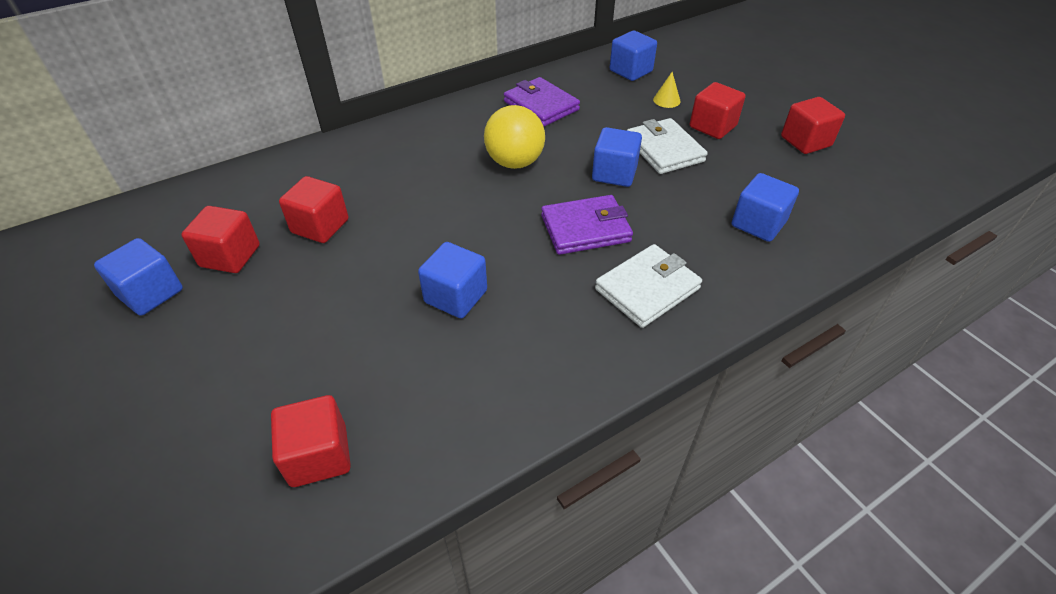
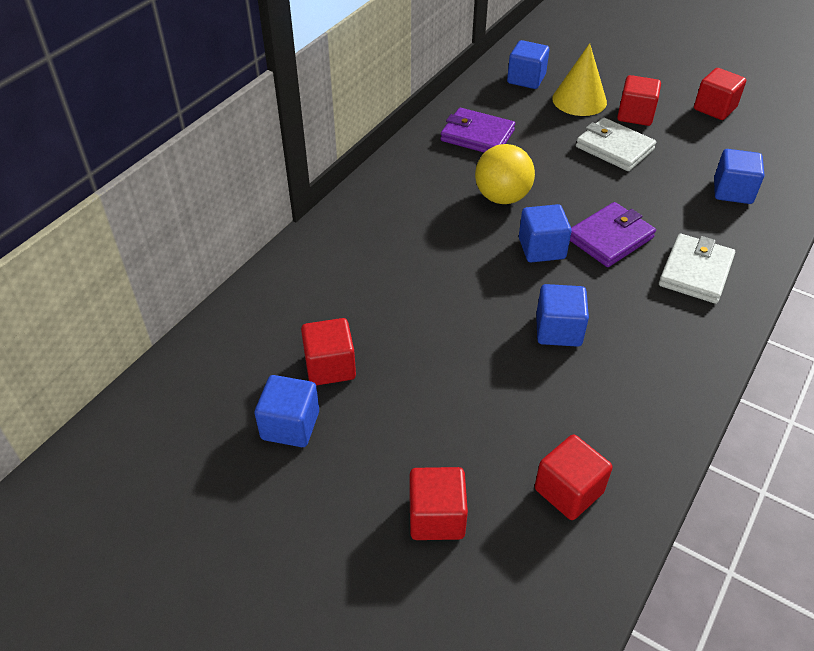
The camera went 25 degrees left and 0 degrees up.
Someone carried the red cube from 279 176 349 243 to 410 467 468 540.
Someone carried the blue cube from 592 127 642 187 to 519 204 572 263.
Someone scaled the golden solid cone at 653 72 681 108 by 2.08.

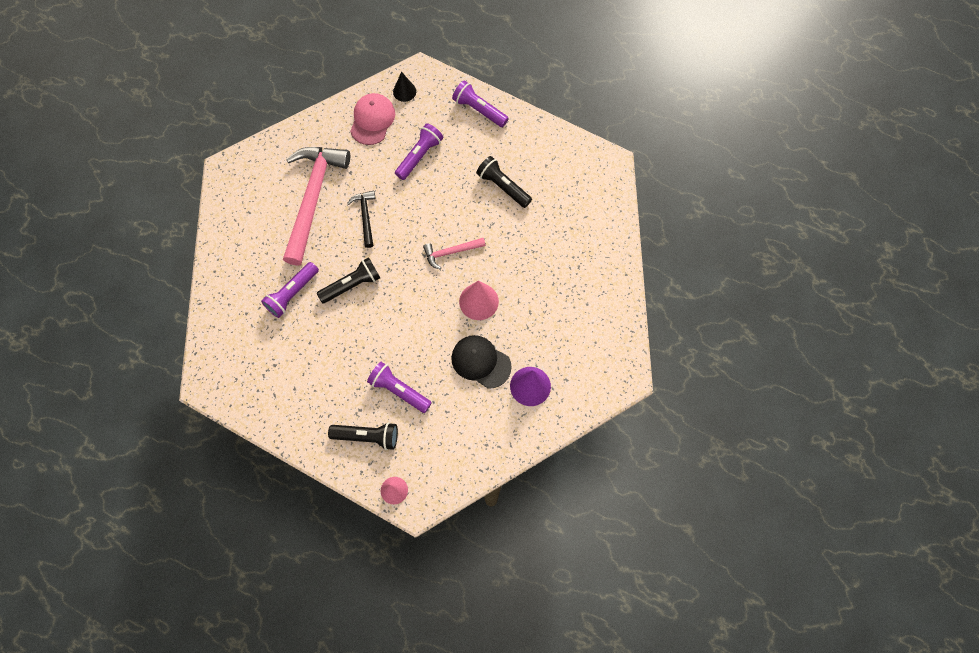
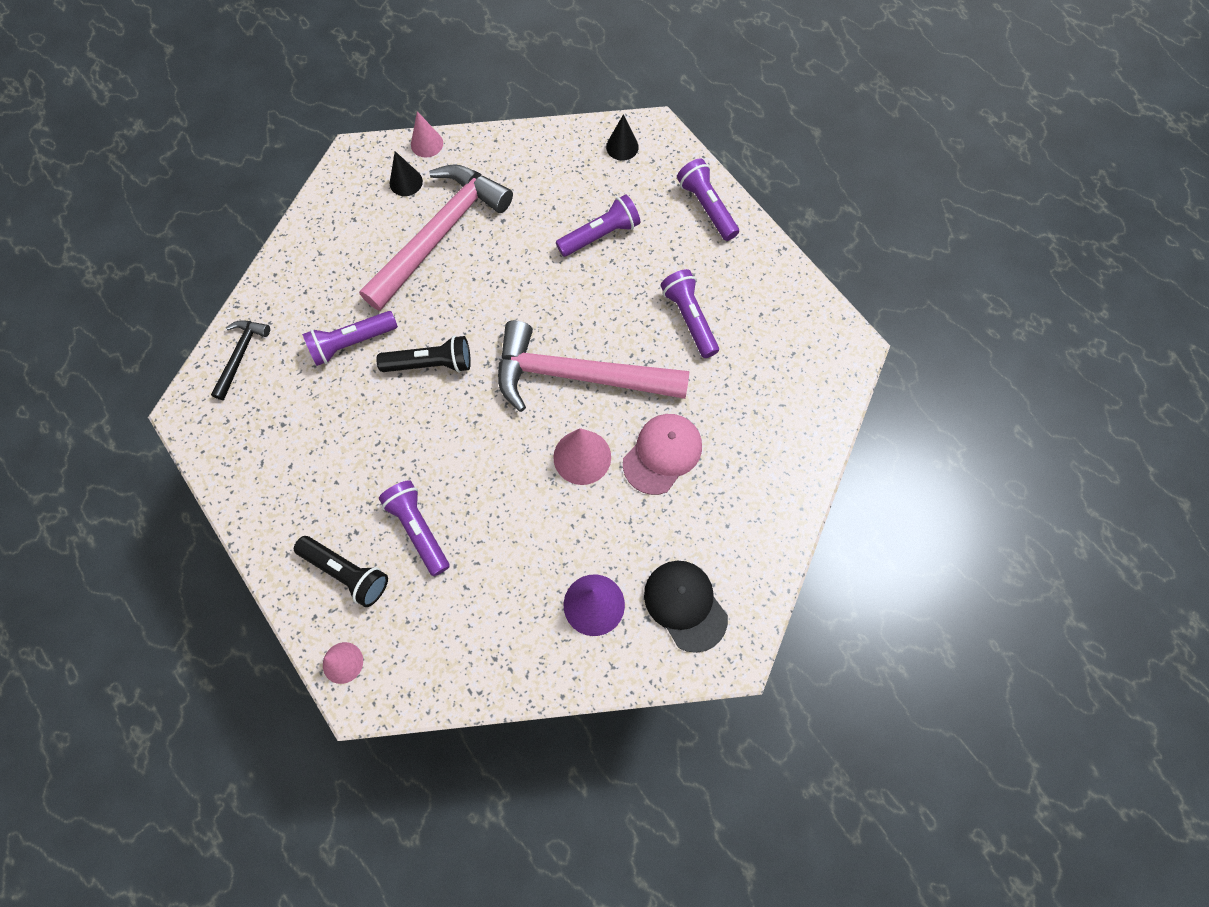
The camera went 25 degrees right and 0 degrees up.
Someone put down the jet-black solid cone at 390 151 423 196.
Someone put down the rosy solid cone at 411 111 443 157.
Someone carried the jet-black claw hammer from 347 191 376 248 to 211 320 270 400.
Someone carried the rosy peaked cap from 350 93 395 145 to 623 414 702 495.
Someone carried the jet-black peaked cap from 451 335 512 389 to 644 561 728 653.
Someone repainted the jet-black pocket torch at 476 156 532 208, which became the violet pocket torch at 661 269 719 358.
Someone scaled the rosy claw hammer at 423 238 486 270 by 2.17.

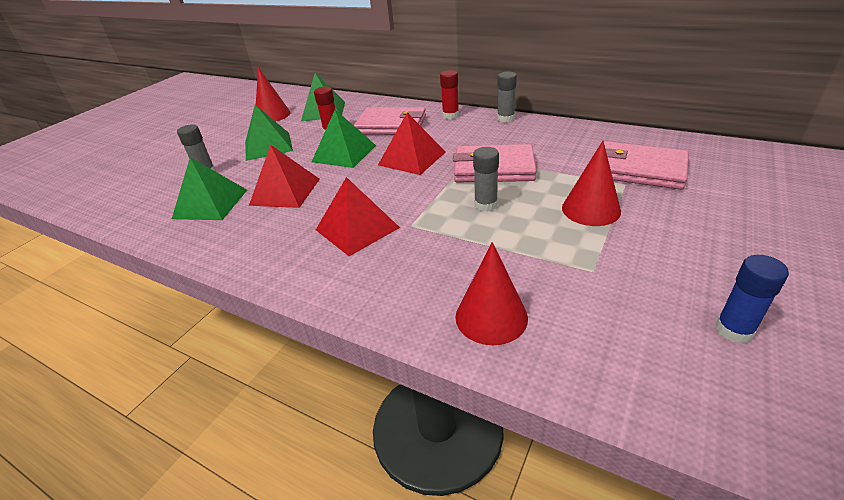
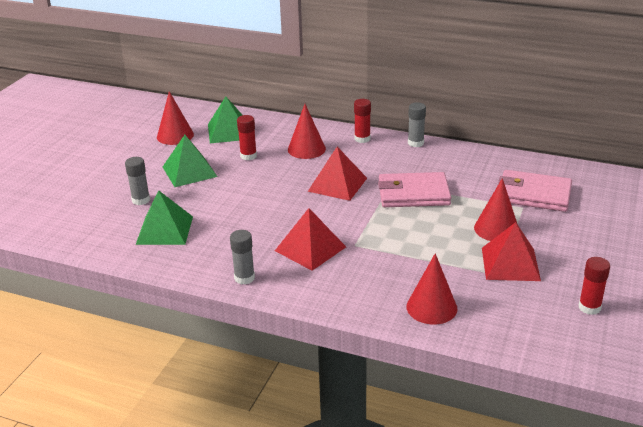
The camera went 10 degrees left and 5 degrees down.
Someone took away the emerald pyramid at 312 110 376 168.
Someone carried the red pyramid from 249 145 320 208 to 482 222 541 281.
Someone carried the grey glue stick from 473 147 499 212 to 230 230 255 285.
Someone swapped the rosy card wallet at 354 107 426 135 for the red solid cone at 288 104 326 159.
Someone repainted the blue glue stick at 715 255 789 343, which became the red glue stick at 579 257 610 315.

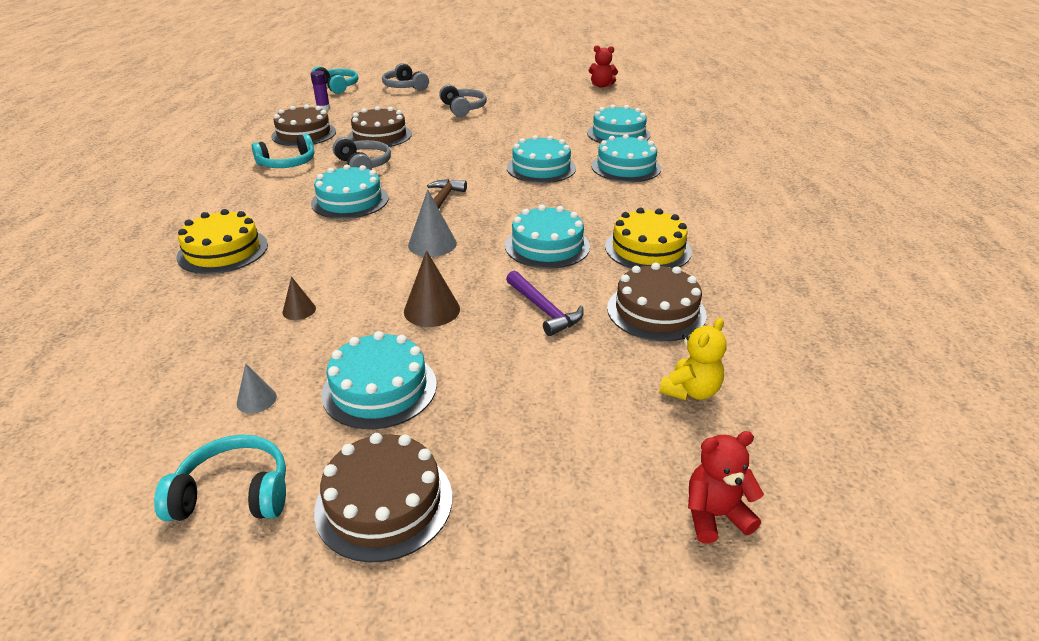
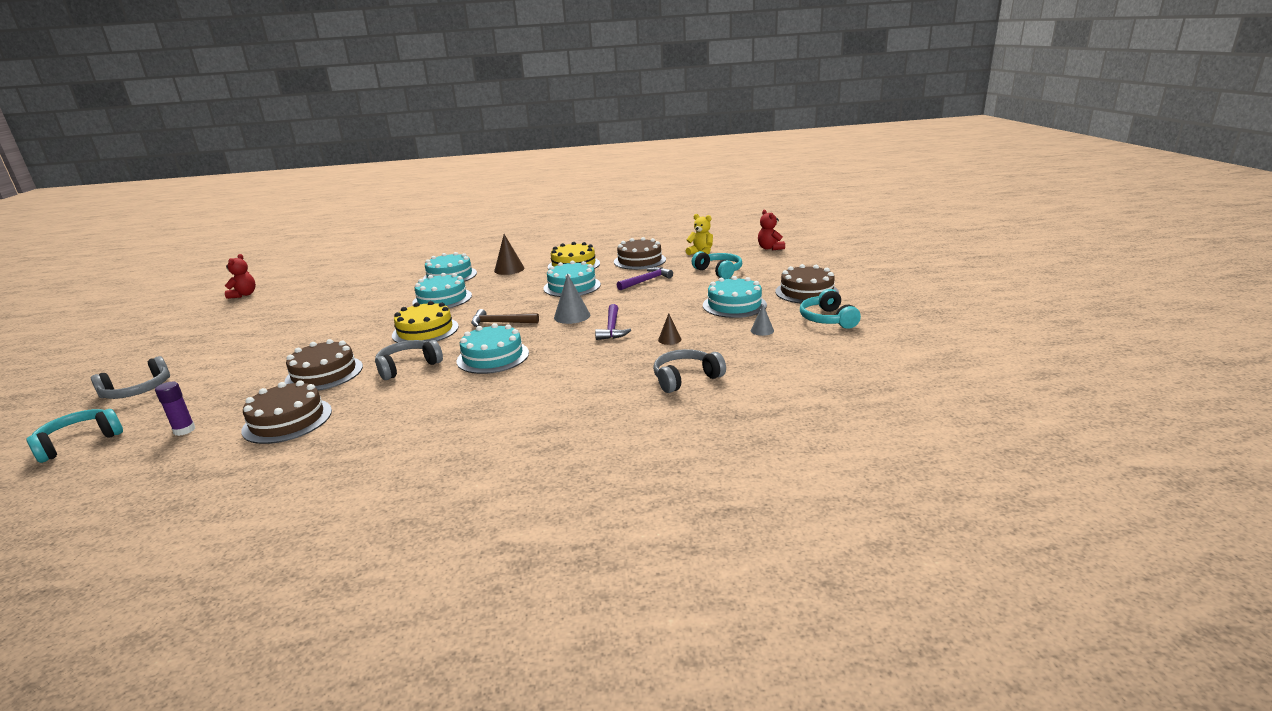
The camera went 95 degrees left and 10 degrees down.
Someone took away the teal layer cake at 587 105 650 143.
Someone put down the violet claw hammer at 595 304 631 340.
Someone carried the golden layer cake from 177 209 268 274 to 392 301 459 343.
Someone carried the teal headset from 252 134 314 168 to 692 251 742 279.
Someone carried the brown solid cone from 404 250 460 327 to 494 234 524 275.
Someone carried the grey headset from 439 84 487 117 to 653 349 726 393.

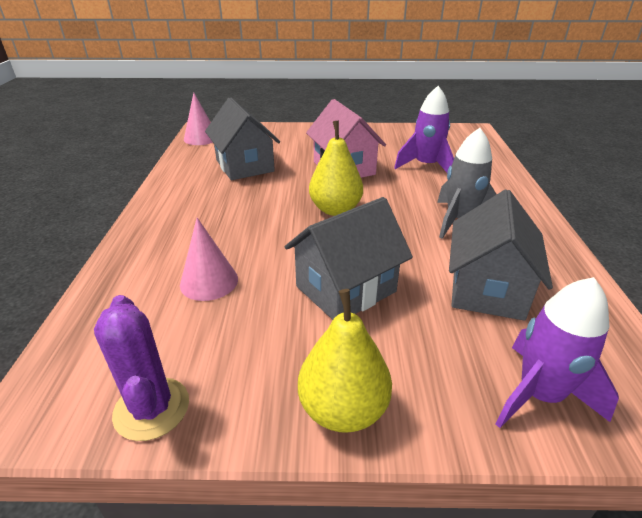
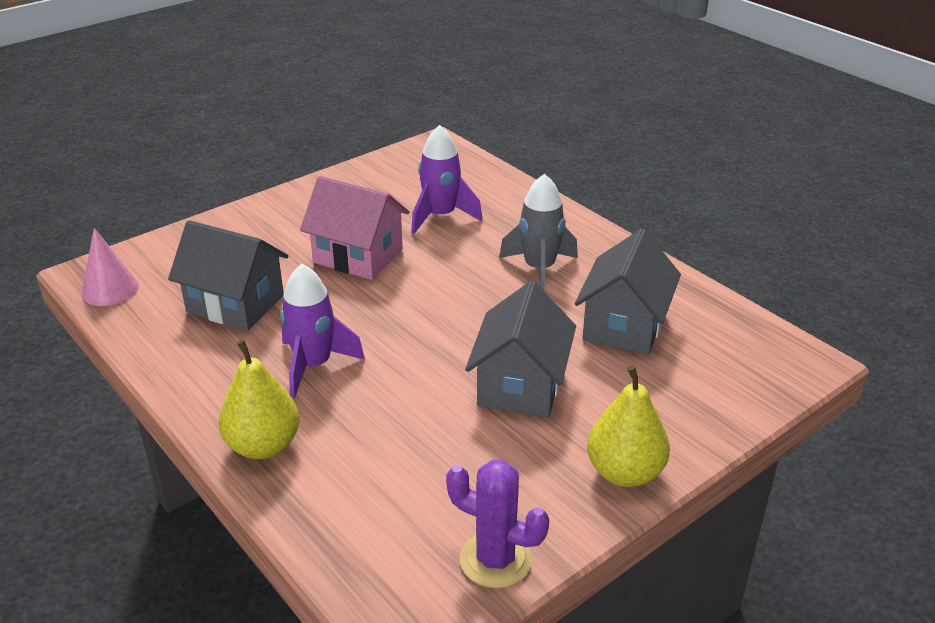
The camera went 40 degrees left and 0 degrees up.
Someone took away the rosy solid cone at 180 218 238 301.
Someone carried the golden pear fruit from 309 121 363 216 to 219 340 300 459.
Someone carried the violet rocket from 495 277 619 428 to 280 264 365 399.
Someone rotated the grey cottage at 449 189 553 321 by 45 degrees clockwise.

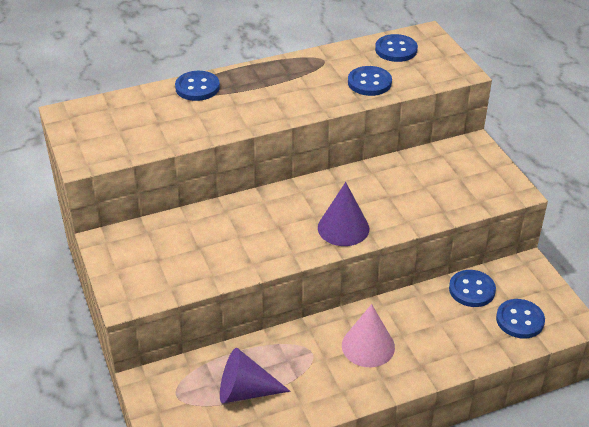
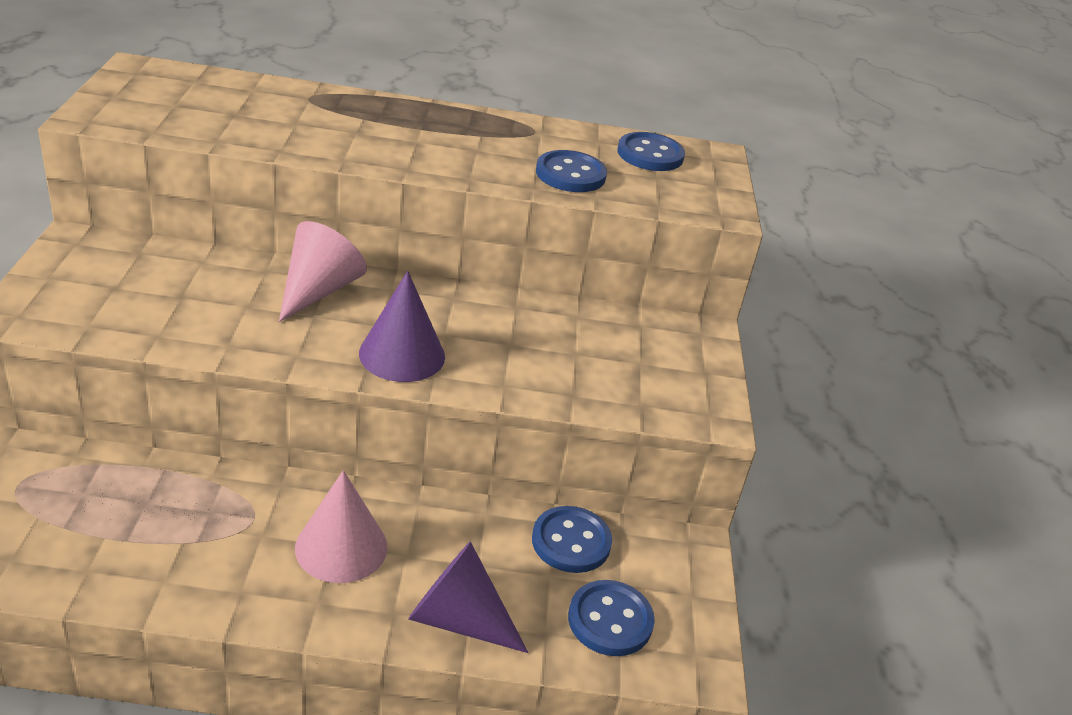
The camera went 20 degrees right and 5 degrees down.
Someone took away the blue shirt button at 175 71 220 101.
Someone put down the rosy solid cone at 279 221 367 322.
Someone carried the violet solid cone from 220 348 291 403 to 408 541 528 653.

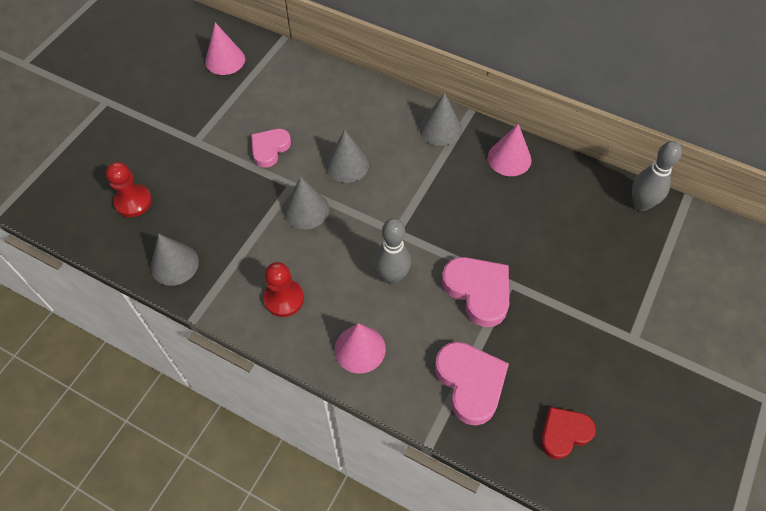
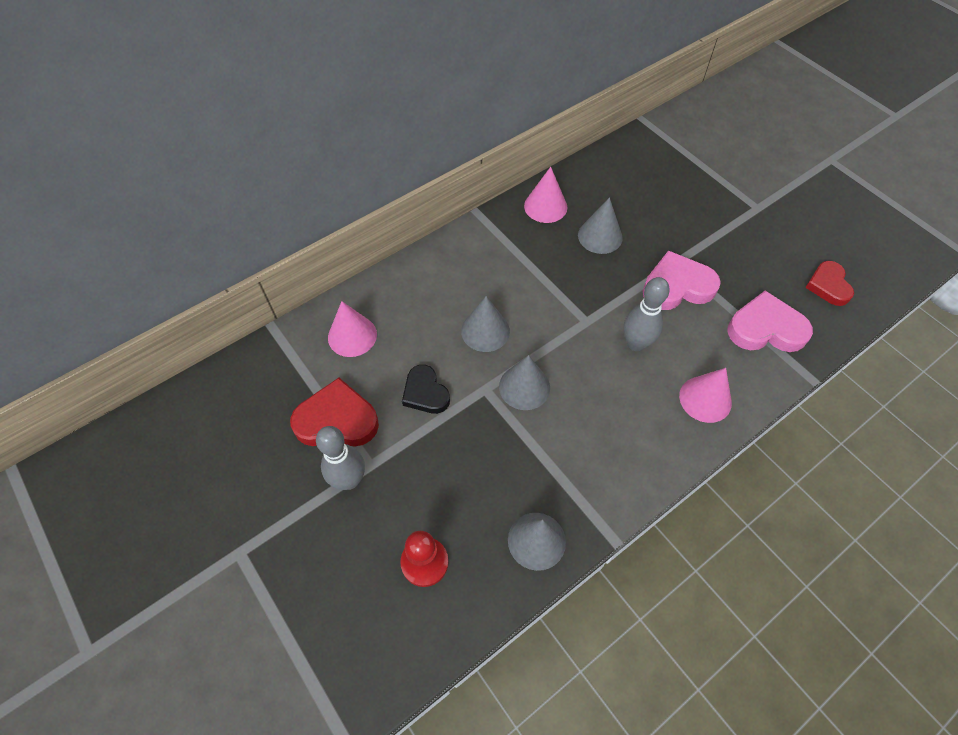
The camera went 65 degrees left and 0 degrees up.
Someone took away the red game pawn at 264 262 304 317.
Someone put down the red heart at 290 378 379 447.
Someone carried the rosy solid cone from 205 22 245 75 to 328 301 377 357.
Someone carried the grey solid cone from 419 93 462 146 to 578 197 623 254.
Someone carried the grey bowling pin from 632 141 682 211 to 316 426 365 490.
Someone repainted the rosy heart at 251 129 291 167, which became the jet-black heart at 402 365 450 414.

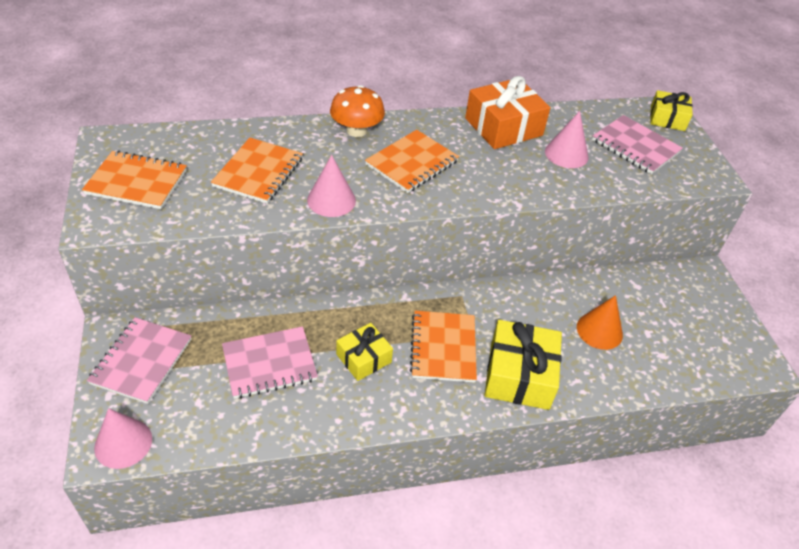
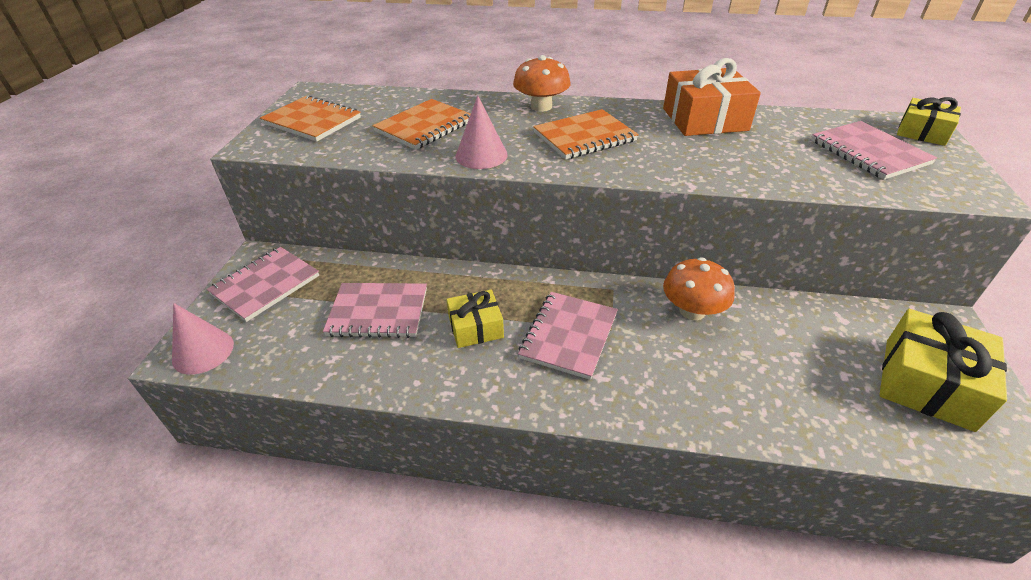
The camera went 25 degrees right and 5 degrees down.
Someone took away the rosy solid cone at 545 111 588 168.
Someone took away the orange-coloured solid cone at 577 295 623 350.
Someone put down the orange-coloured fungus at 663 257 735 320.
Someone carried the golden present from 485 320 562 410 to 879 309 1007 432.
Someone repainted the orange-coloured notebook at 410 311 477 383, which became the rosy notebook at 518 292 618 380.

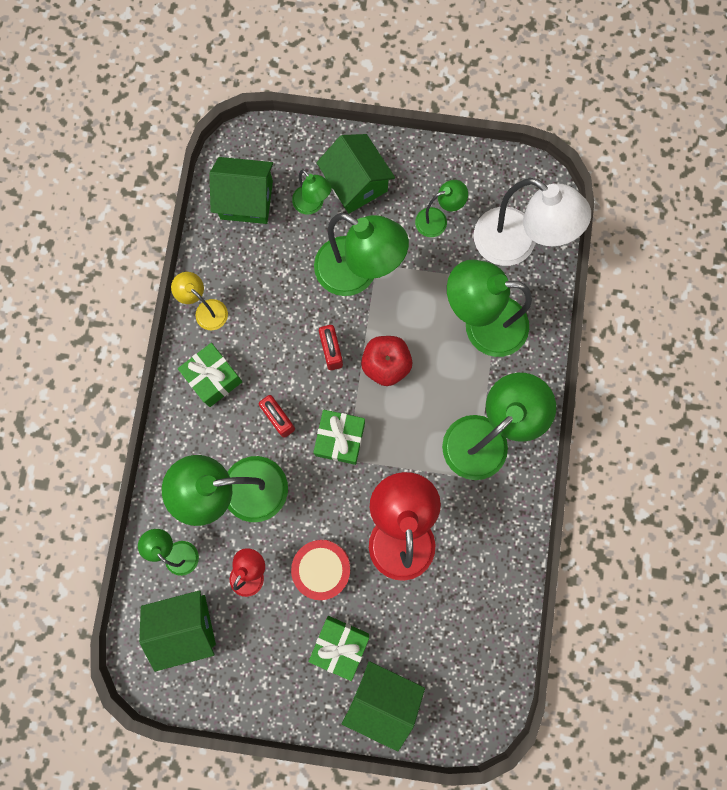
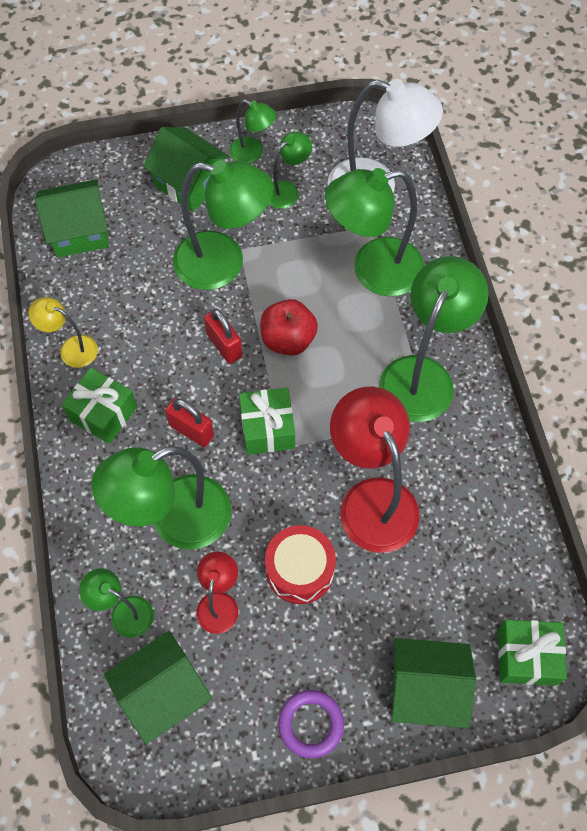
The camera went 20 degrees left and 15 degrees down.
Someone put down the violet hoop at 278 690 344 758.
Someone carried the emerald reading lamp from 292 170 332 215 to 229 99 276 163.
Someone carried the emerald present from 309 616 369 681 to 498 620 567 686.

